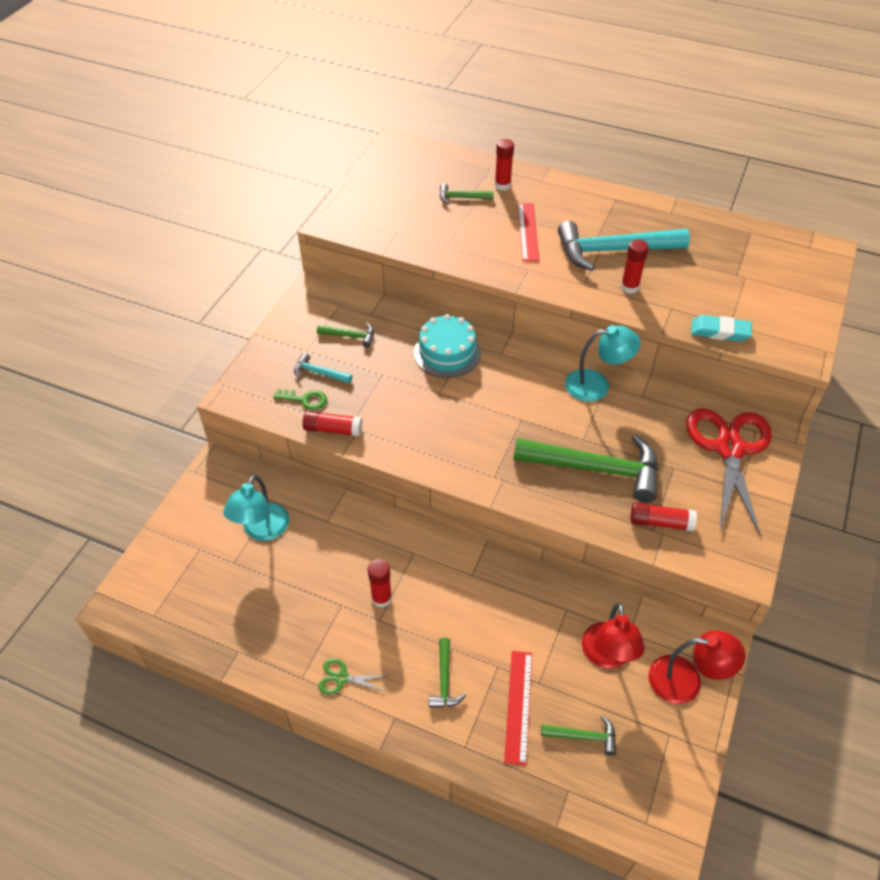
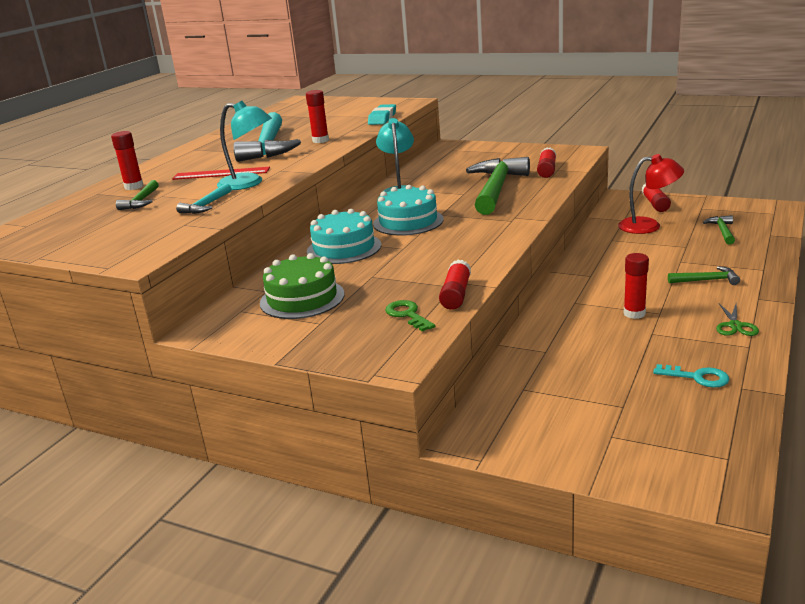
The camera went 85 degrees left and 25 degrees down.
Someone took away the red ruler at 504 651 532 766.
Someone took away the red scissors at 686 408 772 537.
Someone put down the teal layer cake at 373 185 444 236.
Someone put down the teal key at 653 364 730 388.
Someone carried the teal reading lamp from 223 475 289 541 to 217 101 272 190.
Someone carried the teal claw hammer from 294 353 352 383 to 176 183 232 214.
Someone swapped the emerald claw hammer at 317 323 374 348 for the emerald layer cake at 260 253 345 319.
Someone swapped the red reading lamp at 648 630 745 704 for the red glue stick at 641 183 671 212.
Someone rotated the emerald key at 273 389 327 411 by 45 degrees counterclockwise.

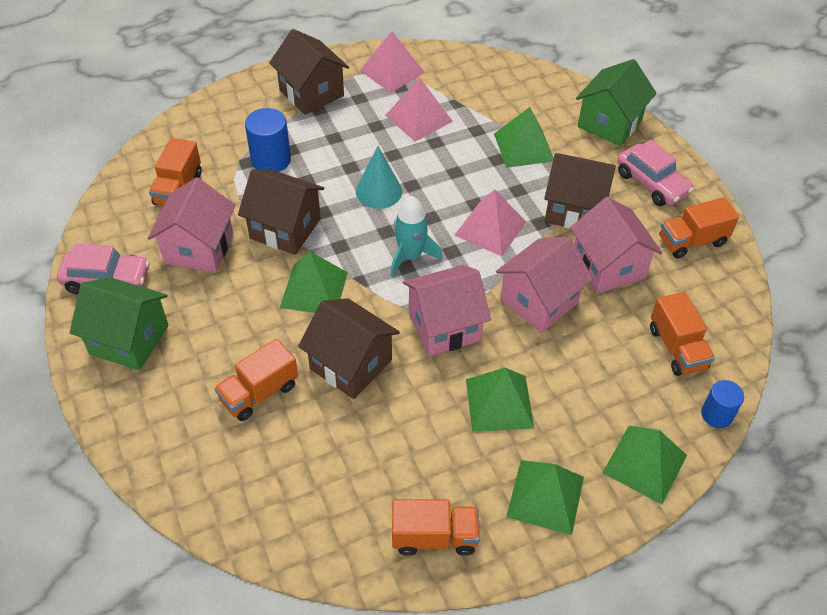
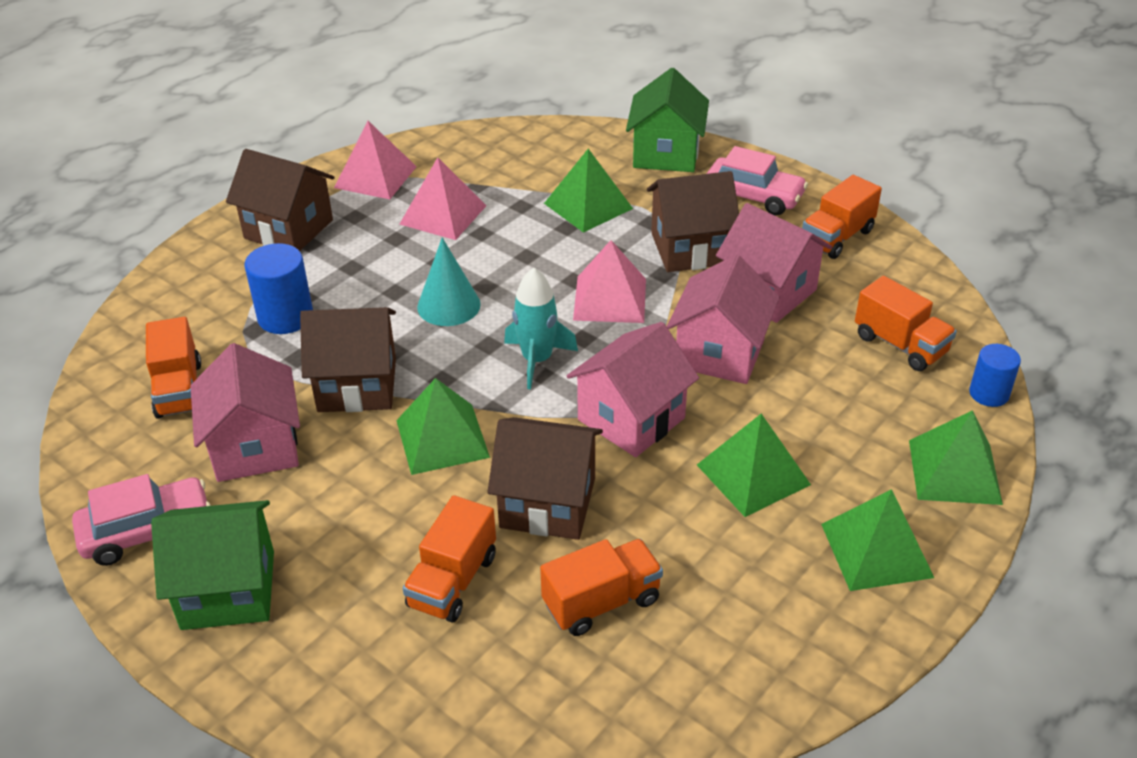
The camera went 25 degrees left and 10 degrees down.
Someone carried the orange-coloured truck from 392 499 480 556 to 540 539 663 636.

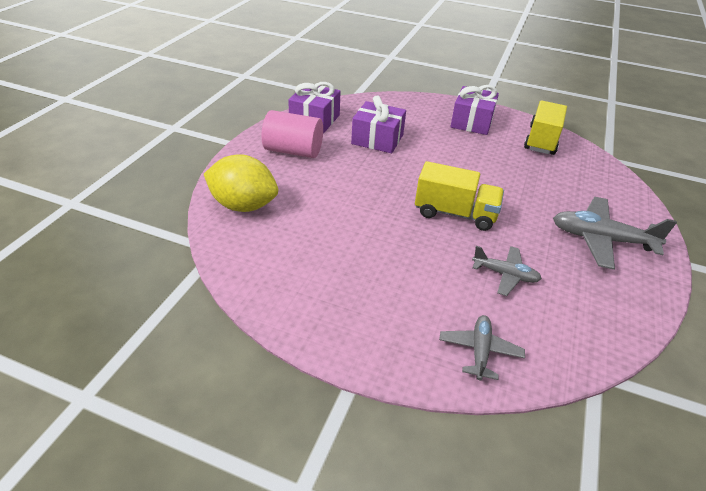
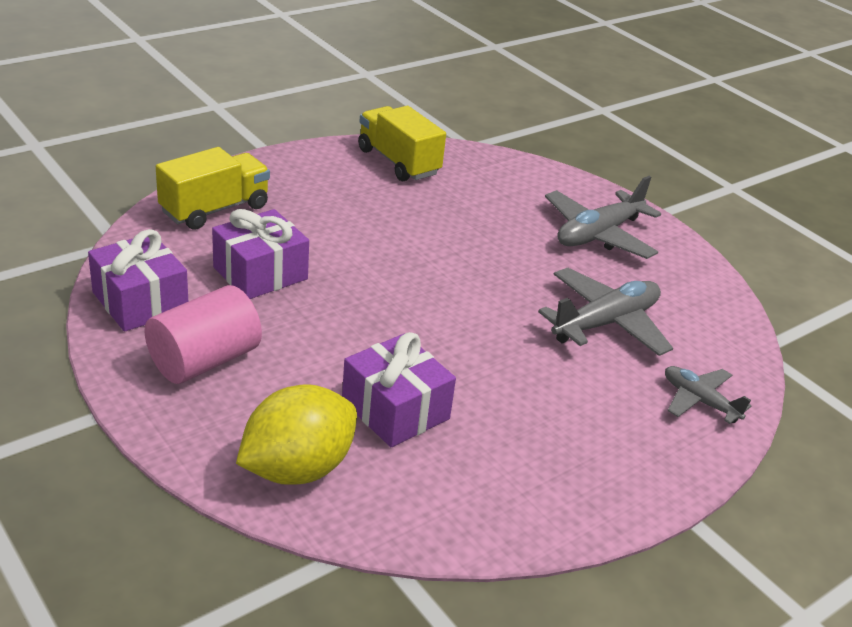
The camera went 60 degrees left and 5 degrees down.
Someone carried the golden truck from 415 161 504 231 to 156 147 270 230.
Someone carried the violet present from 450 85 499 135 to 342 332 456 447.
Someone scaled the grey aeroplane at 472 246 542 296 by 1.67.

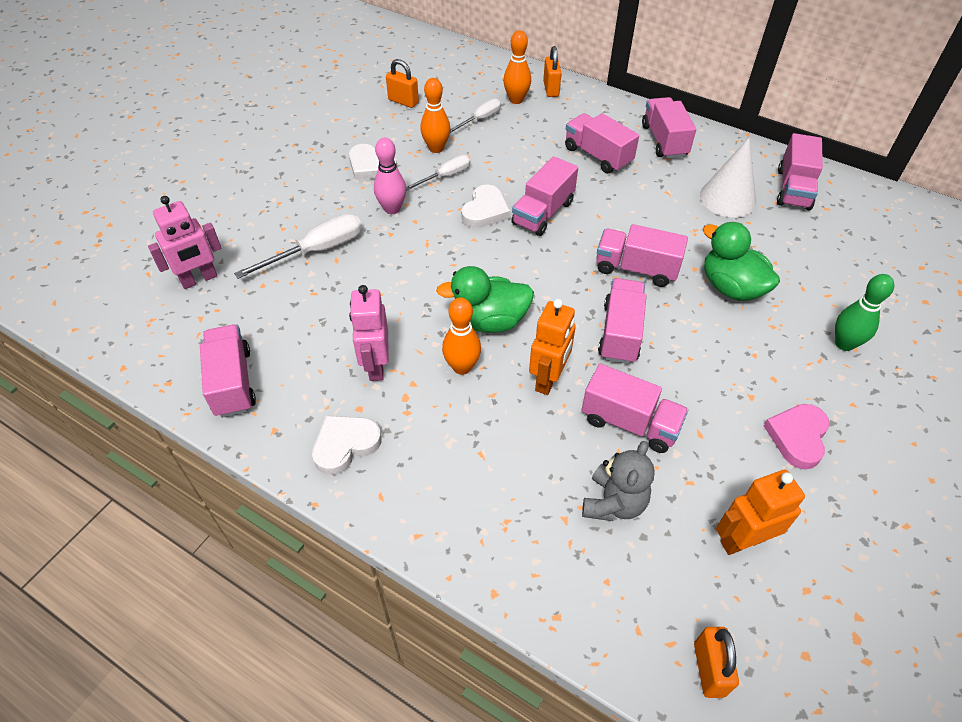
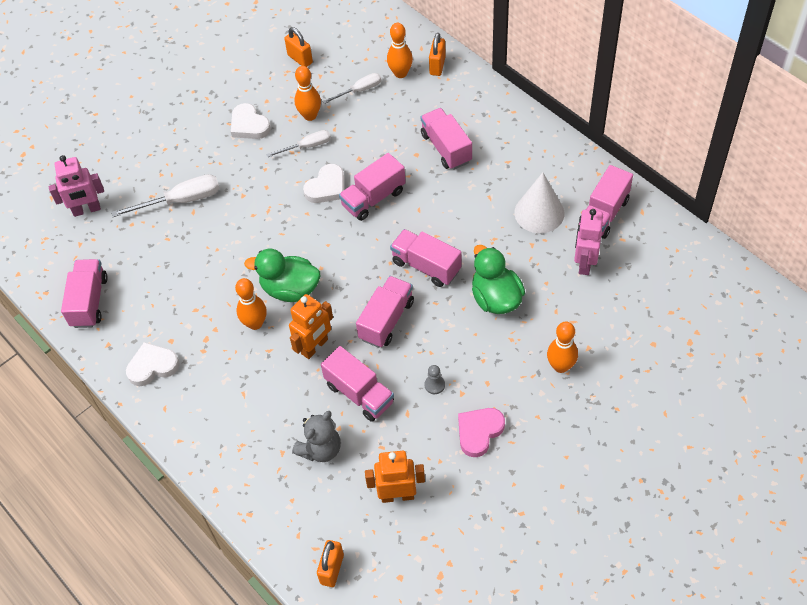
The camera went 20 degrees right and 5 degrees up.
Someone took away the rosy bowling pin at 374 138 406 214.
Someone took away the rosy truck at 642 97 696 159.
Someone put down the grey game pawn at 425 365 445 394.
Someone carried the rosy robot figure from 349 285 389 381 to 574 209 603 275.
Someone repainted the emerald bowling pin at 835 274 894 351, which became the orange-coloured bowling pin at 547 321 578 373.

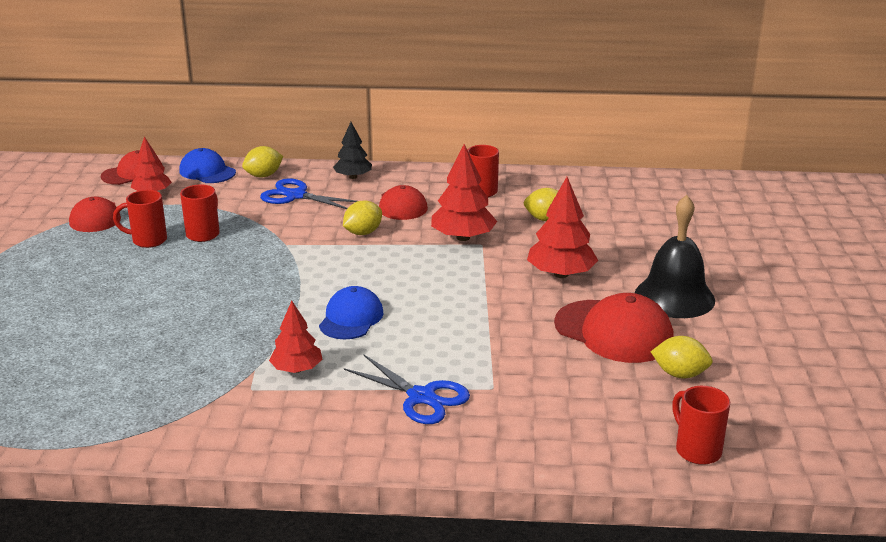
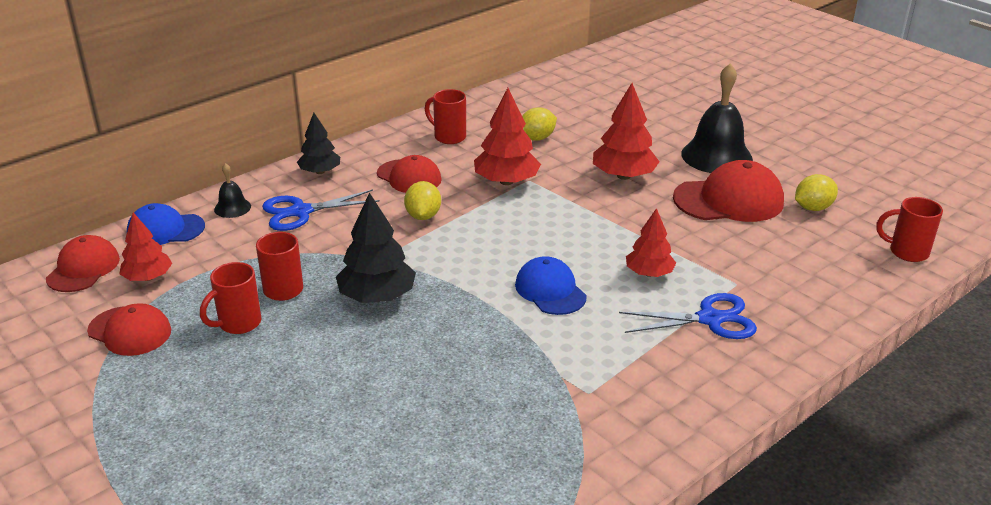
The camera went 45 degrees left and 5 degrees up.
Someone put down the jet-black toy tree at 336 192 416 303.
Someone carried the red toy tree from 269 301 323 373 to 626 208 676 277.
Someone swapped the golden lemon at 242 146 283 177 for the jet-black school bell at 214 163 251 218.

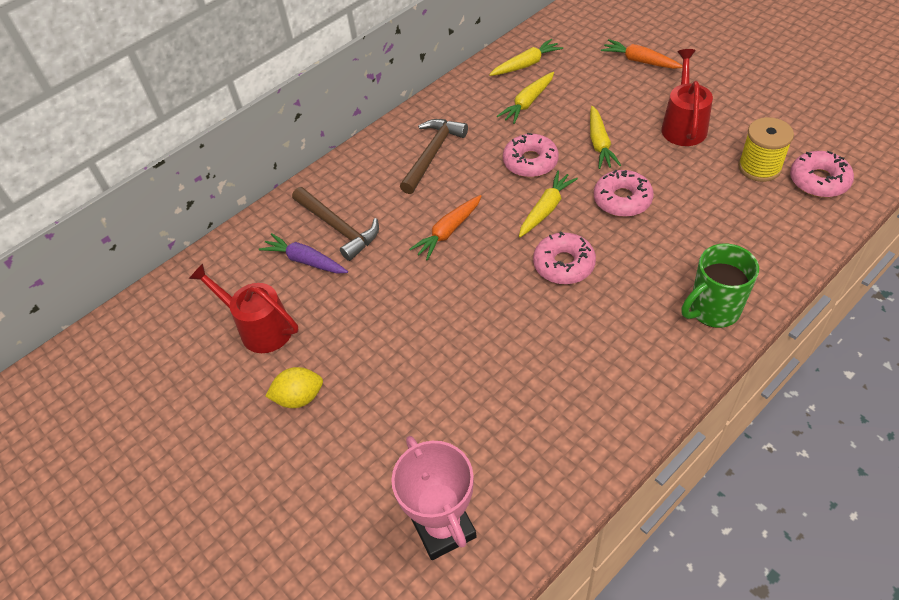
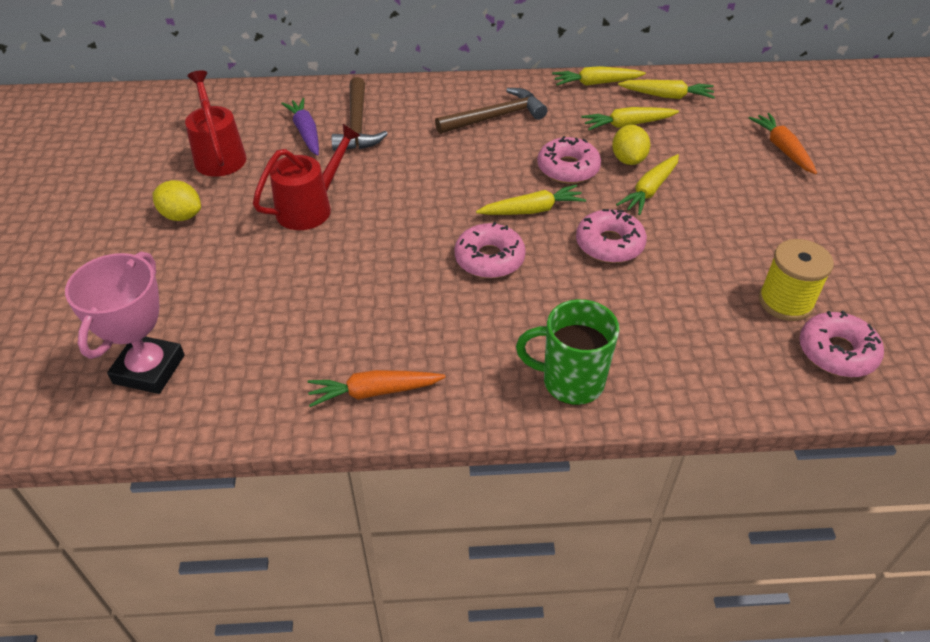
The camera went 35 degrees right and 5 degrees down.
Someone put down the golden root vegetable at 552 66 646 86.
Someone put down the golden lemon at 612 125 650 165.
Someone carried the orange-coloured root vegetable from 409 195 481 261 to 307 370 446 407.
Someone carried the red watering pot from 661 49 713 146 to 253 124 361 230.

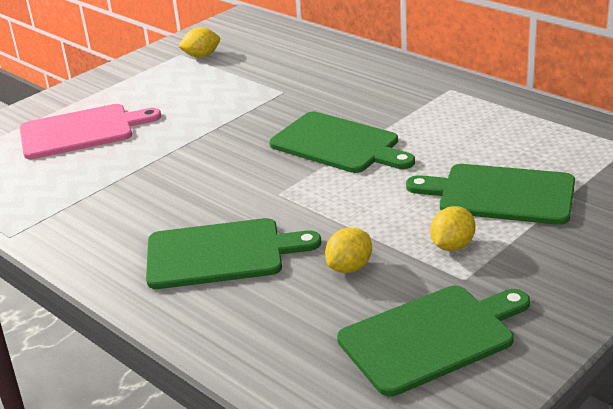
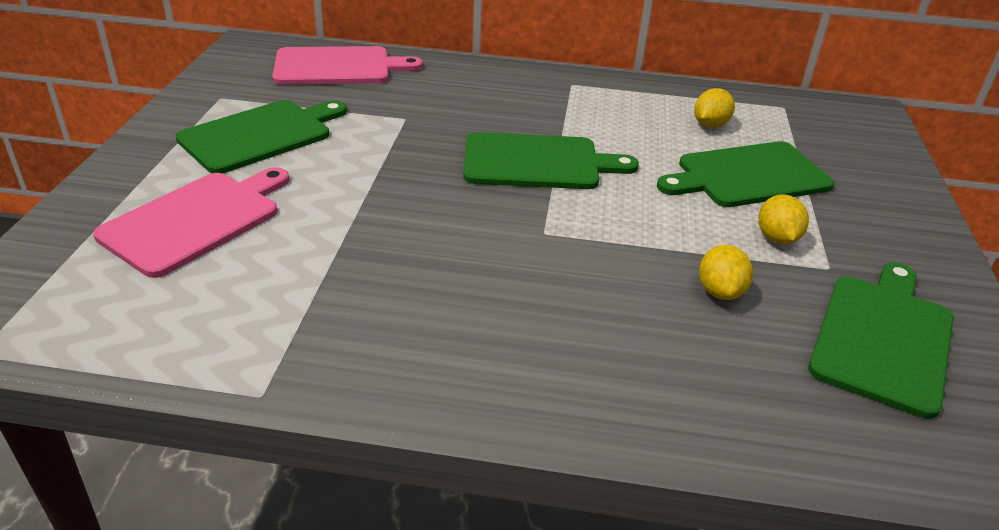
The camera went 40 degrees left and 5 degrees up.
Someone put down the rosy cutting board at 272 46 423 85.
Someone carried the emerald cutting board from 146 218 321 289 to 176 100 347 173.
Someone carried the golden lemon from 178 27 220 58 to 694 88 735 128.

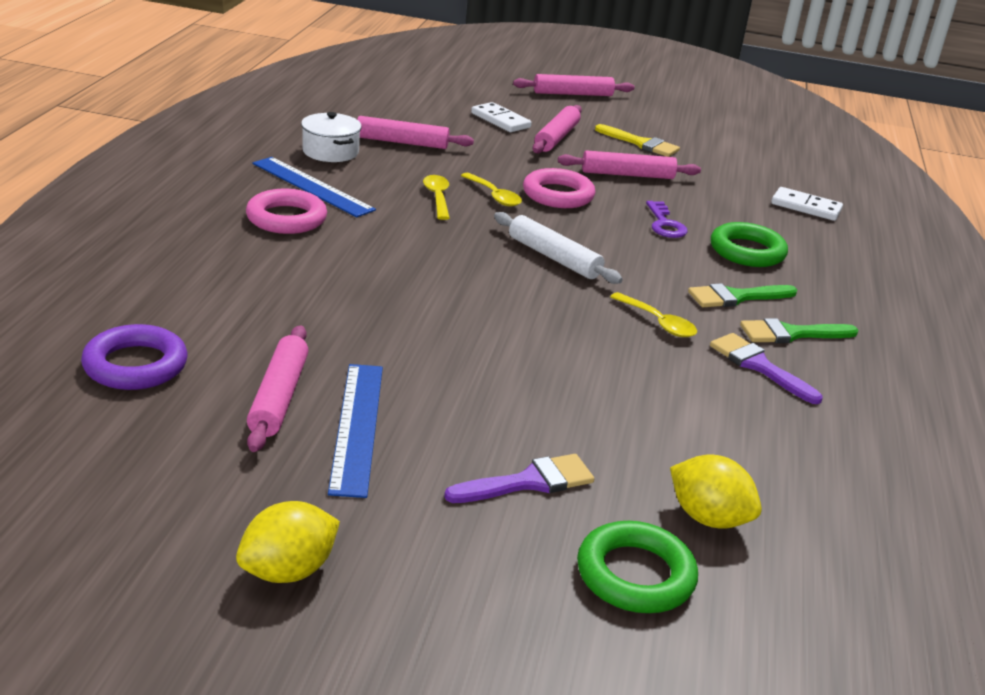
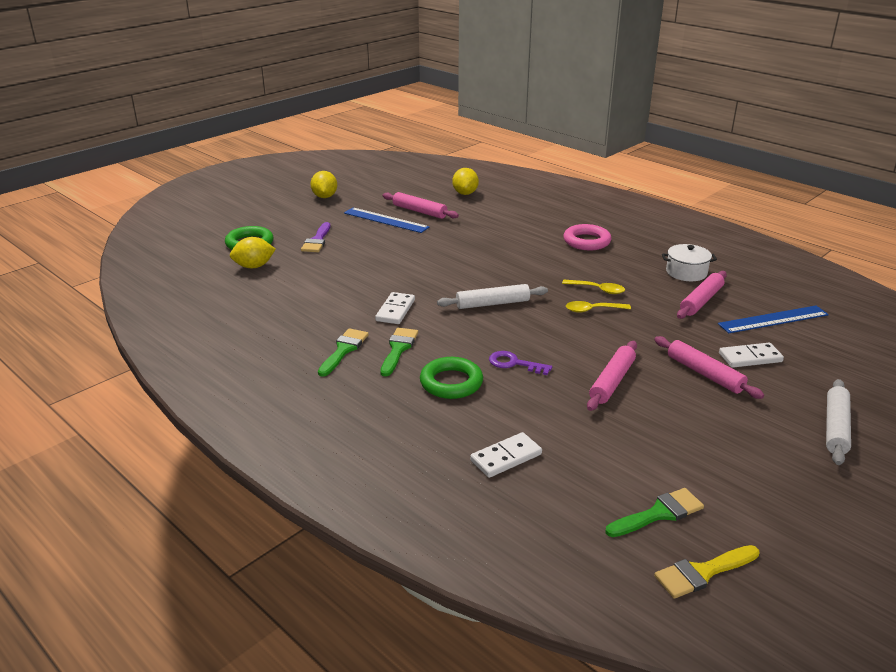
The camera went 125 degrees right and 0 degrees up.
Someone took away the rosy hoop at 523 168 595 208.
Someone took away the violet brush at 710 333 823 404.
Someone put down the emerald brush at 605 488 704 537.
Someone carried the blue ruler from 252 157 376 217 to 718 306 829 333.
Someone carried the golden brush from 595 124 680 157 to 654 545 759 599.
Someone swapped the violet hoop at 81 324 188 390 for the golden lemon at 452 168 479 195.
Someone swapped the golden teaspoon at 610 292 697 337 for the pure white domino piece at 375 292 415 324.
Someone repainted the rosy pastry roller at 513 74 635 96, which became the pure white pastry roller at 826 379 851 465.

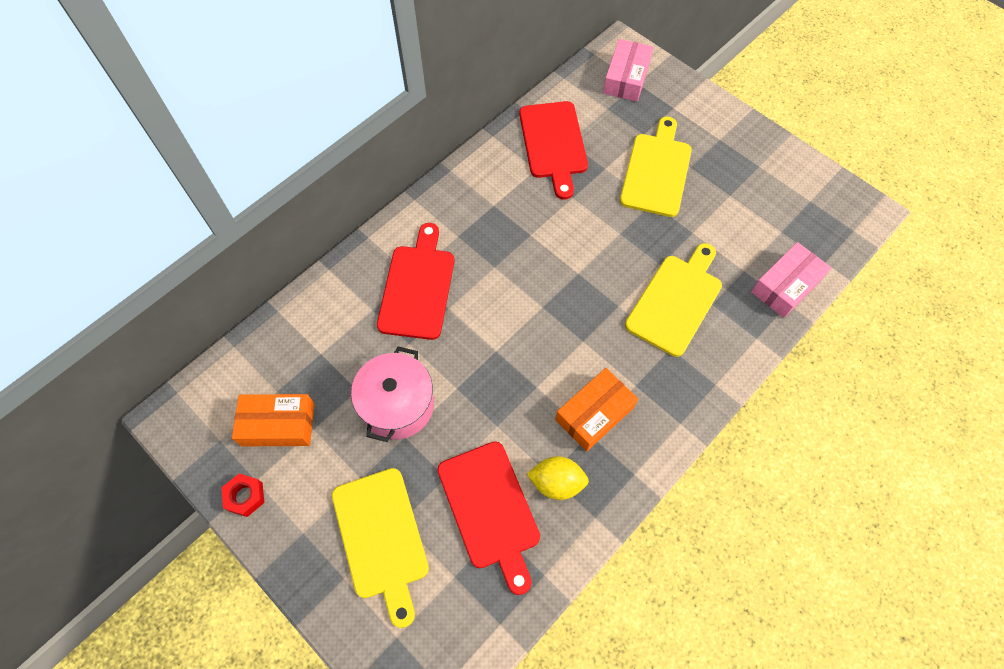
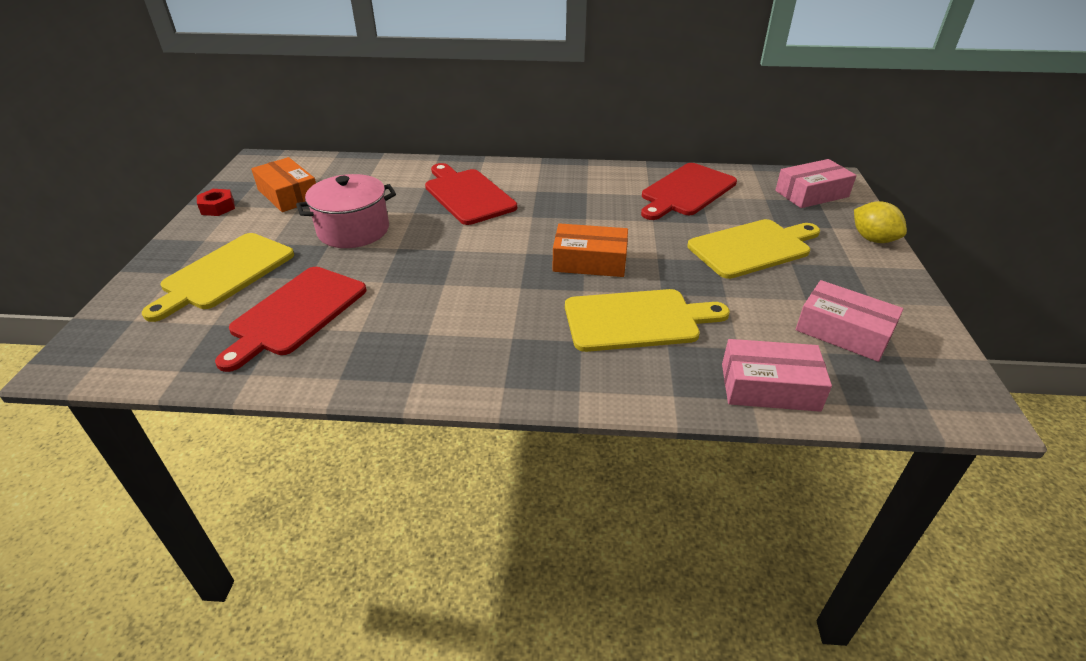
The camera went 50 degrees right and 25 degrees down.
Someone put down the rosy package at 796 280 904 362.
Someone carried the golden lemon from 527 456 589 500 to 854 201 907 243.
Someone carried the orange-coloured package from 555 368 638 452 to 553 223 628 277.
Someone rotated the red cutting board at 377 223 454 340 by 90 degrees counterclockwise.

